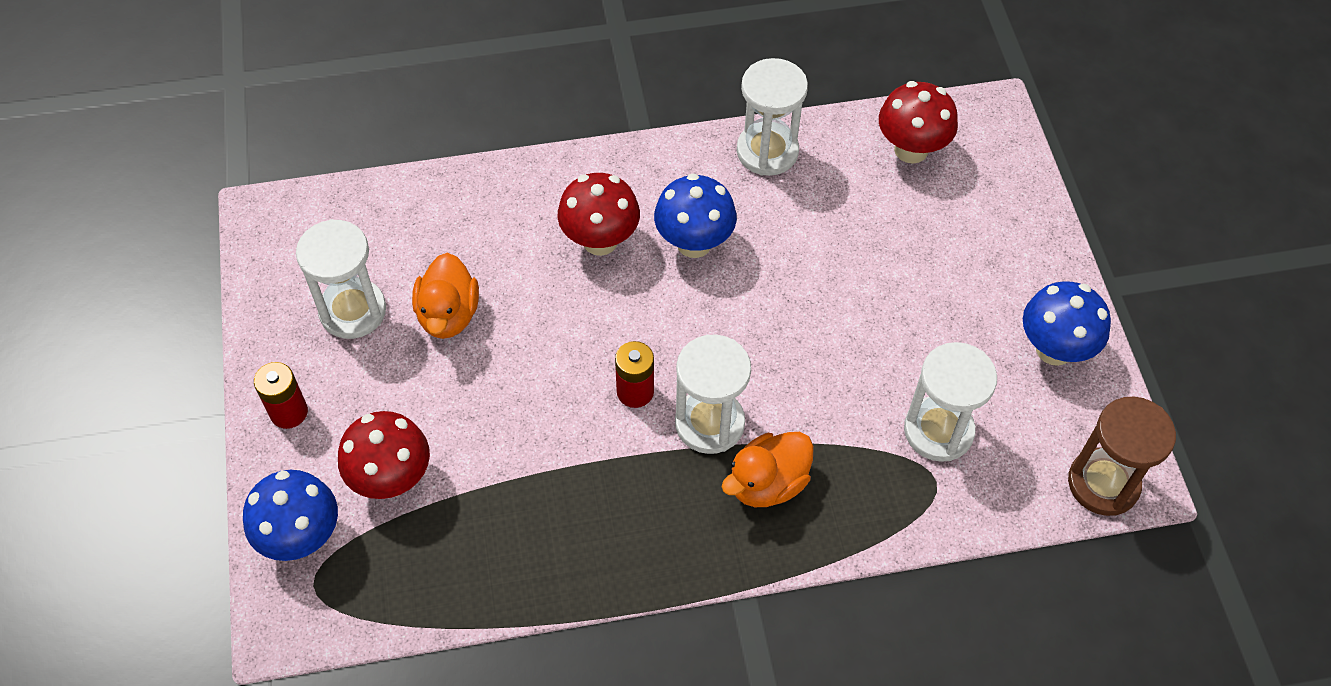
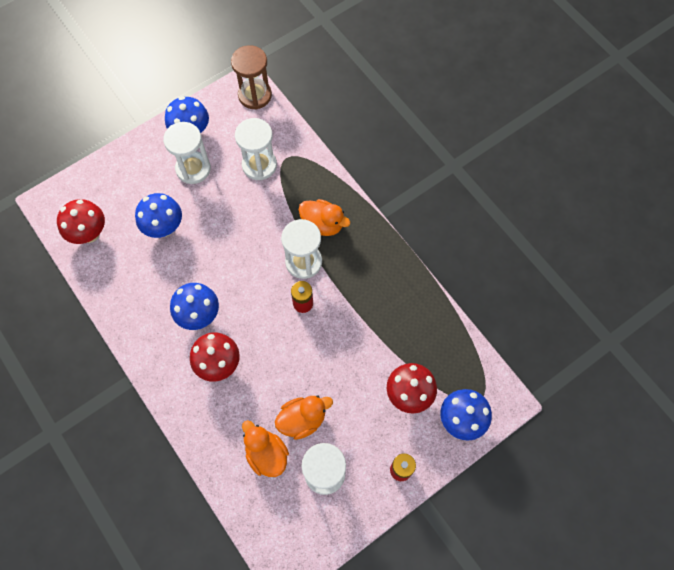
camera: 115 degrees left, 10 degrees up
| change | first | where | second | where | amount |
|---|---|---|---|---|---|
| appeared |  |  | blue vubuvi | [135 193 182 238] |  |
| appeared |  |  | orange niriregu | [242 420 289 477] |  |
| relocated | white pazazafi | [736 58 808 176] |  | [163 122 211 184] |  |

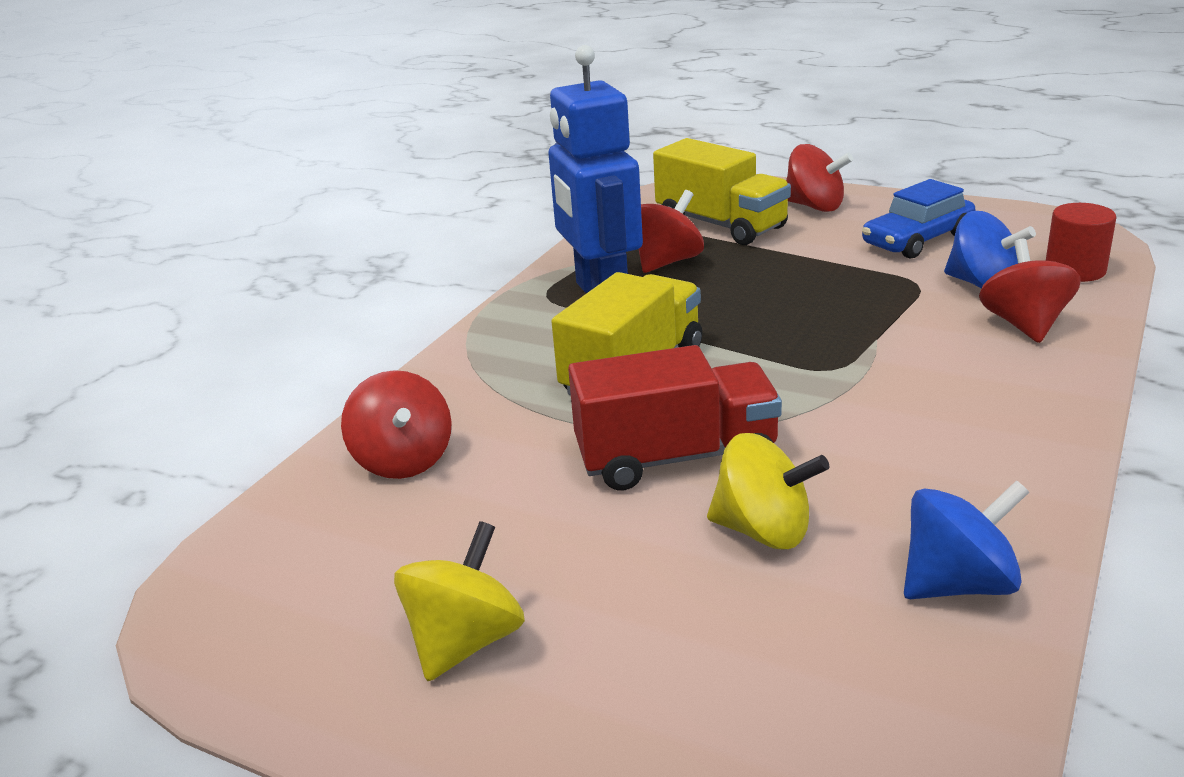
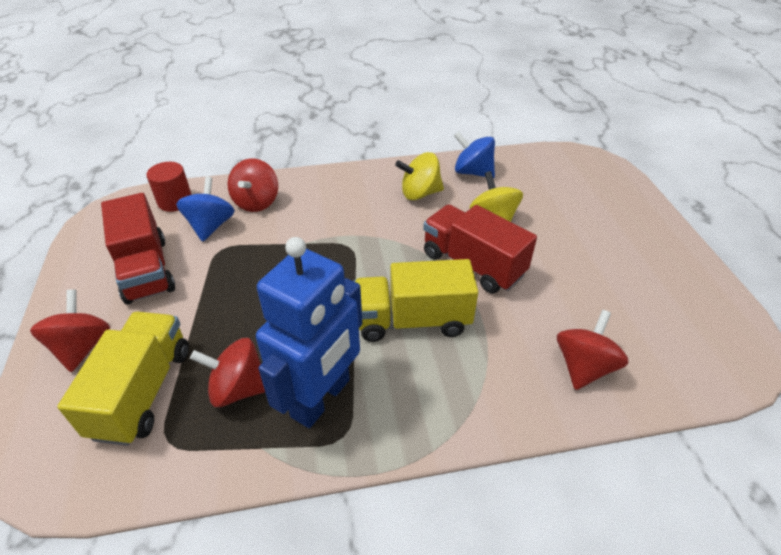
camera: 130 degrees left, 15 degrees up
| change | first | where | second | where | amount |
|---|---|---|---|---|---|
| relocated | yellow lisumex | [394 521 525 681] |  | [395 152 444 200] |  |
| exchanged | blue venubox | [862 179 975 259] | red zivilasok | [101 193 175 304] |  |
| spun | red lisumex | [979 239 1081 343] |  | [228 158 278 212] | 45 degrees counterclockwise |

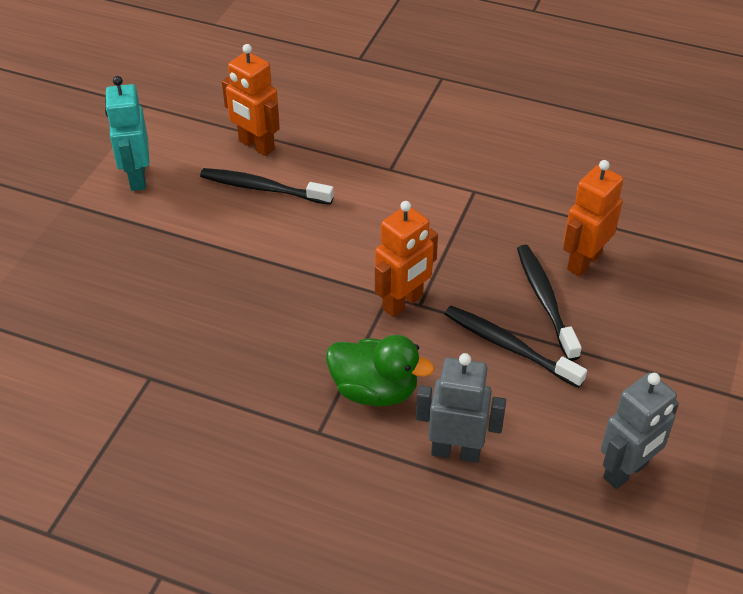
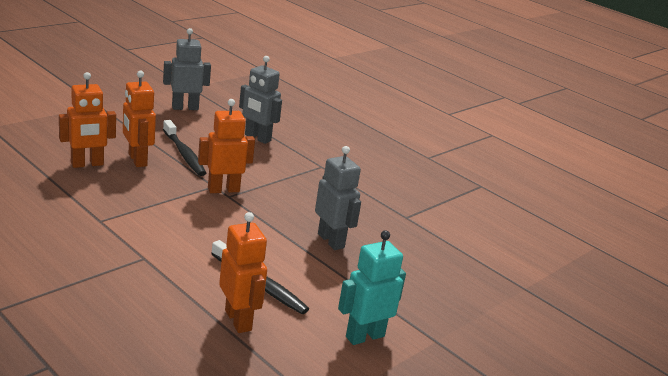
camera: 160 degrees left, 20 degrees down
| change | first | where | second | where | amount |
|---|---|---|---|---|---|
| missing | green niriregu | [326 335 434 406] |  |  |  |
| appeared |  |  | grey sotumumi | [315 146 361 250] |  |
| exchanged | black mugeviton | [517 245 582 361] | orange sotumumi | [123 71 156 167] |  |
| spun | turquoise sotumumi | [105 76 149 191] |  | [338 230 406 345] | 135 degrees counterclockwise |

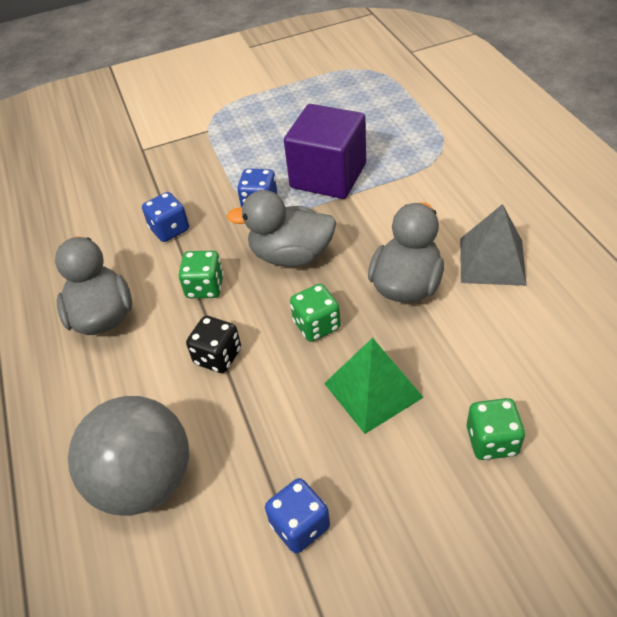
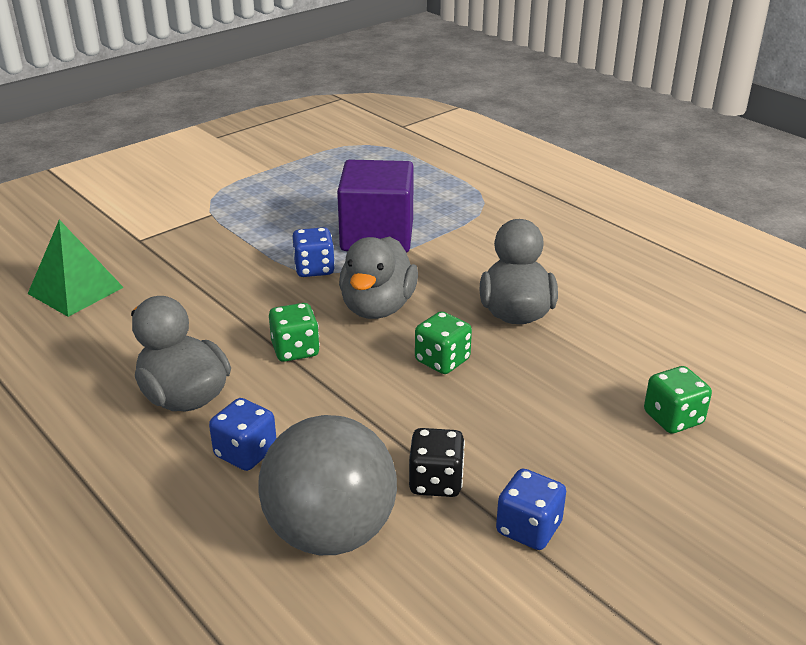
camera: 25 degrees left, 15 degrees down
| change | first | where | second | where | amount |
|---|---|---|---|---|---|
| missing | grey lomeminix | [460 204 527 286] |  |  |  |
| relocated | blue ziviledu | [142 192 189 242] |  | [209 398 277 471] |  |
| relocated | black ziviledu | [186 316 241 373] |  | [409 428 465 497] |  |
| relocated | green lomeminix | [324 338 424 434] |  | [28 220 124 317] |  |
| spun | grey niriregu | [227 190 336 267] |  | [339 236 418 319] | 60 degrees counterclockwise |

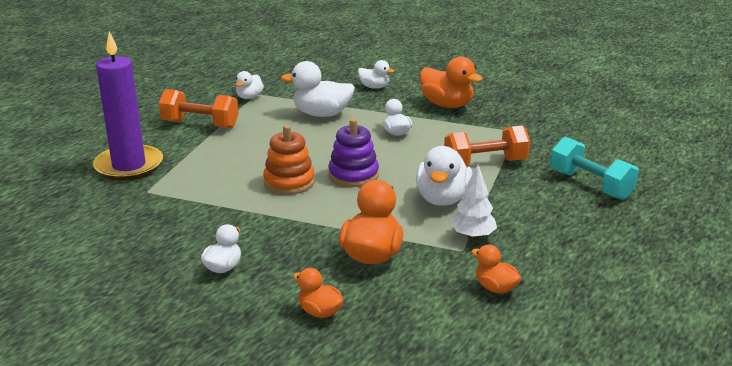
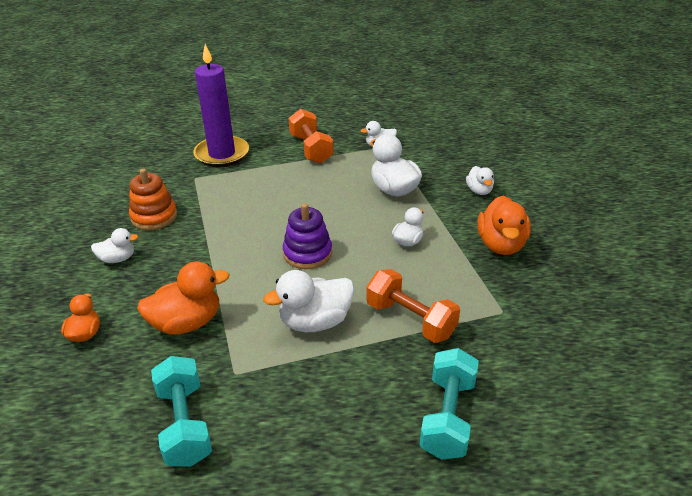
camera: 55 degrees right, 10 degrees up
| change | first | where | second | where | amount |
|---|---|---|---|---|---|
| missing | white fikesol | [450 165 497 240] |  |  |  |
| relocated | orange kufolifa | [263 125 315 195] |  | [129 168 177 230] |  |
| exchanged | orange niriregu | [471 245 521 294] | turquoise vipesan | [151 356 212 467] |  |

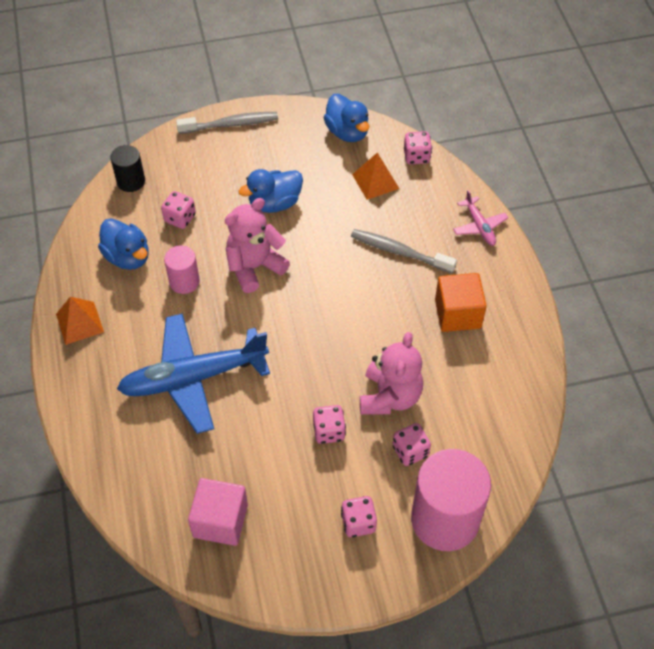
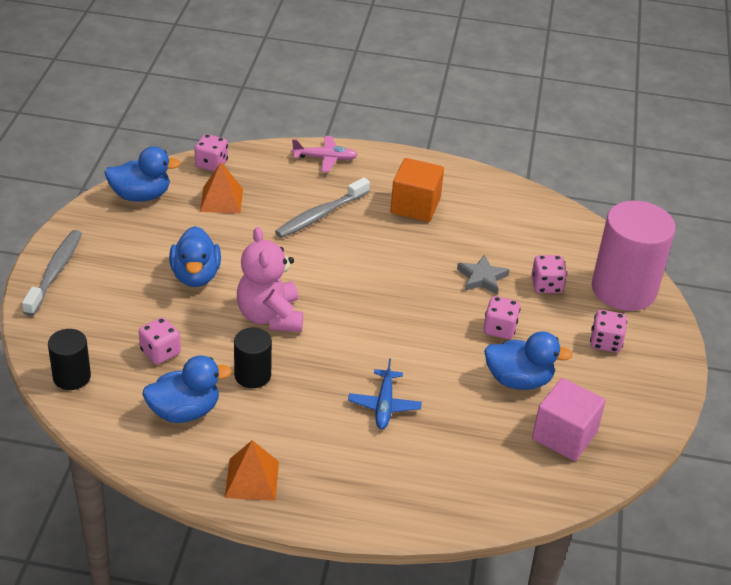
camera: 70 degrees left, 15 degrees down
| change | first | where | second | where | amount |
|---|---|---|---|---|---|
| appeared |  |  | blue niriregu | [484 331 572 390] |  |
| exchanged | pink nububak | [360 332 423 415] | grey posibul | [457 254 510 295] |  |
| colour | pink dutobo | [164 245 200 294] | black dutobo | [234 328 272 388] |  |
| size | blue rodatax | [117 314 270 434] |  | [348 358 422 429] | x0.46 |

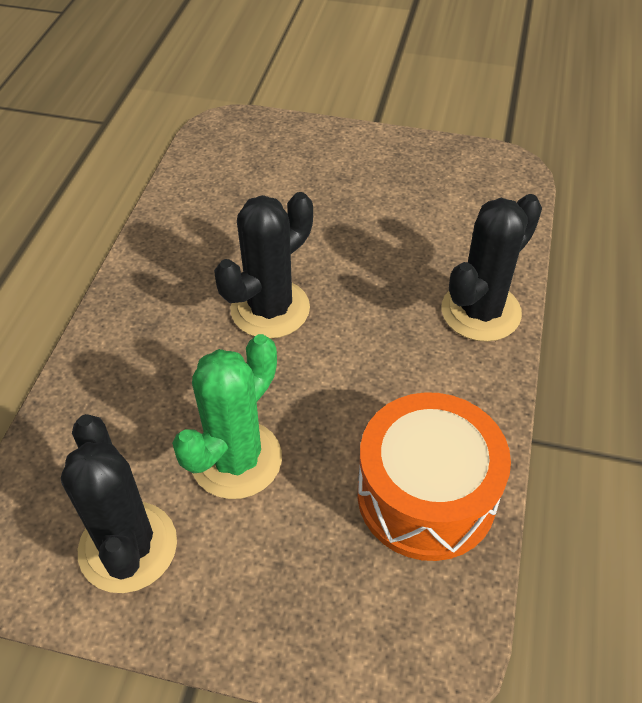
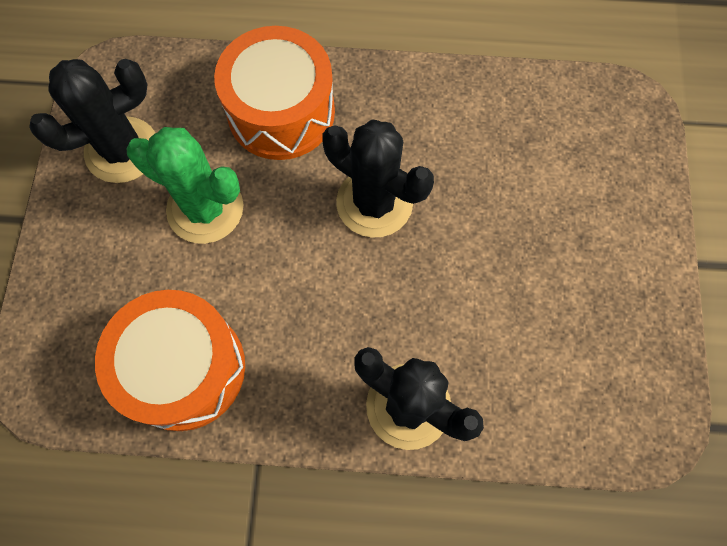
camera: 80 degrees right, 20 degrees up
| change | first | where | second | where | amount |
|---|---|---|---|---|---|
| appeared |  |  | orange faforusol | [214 26 335 160] |  |

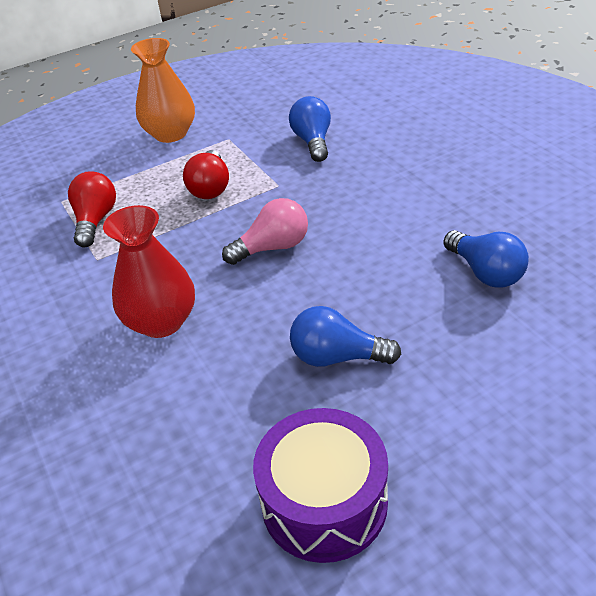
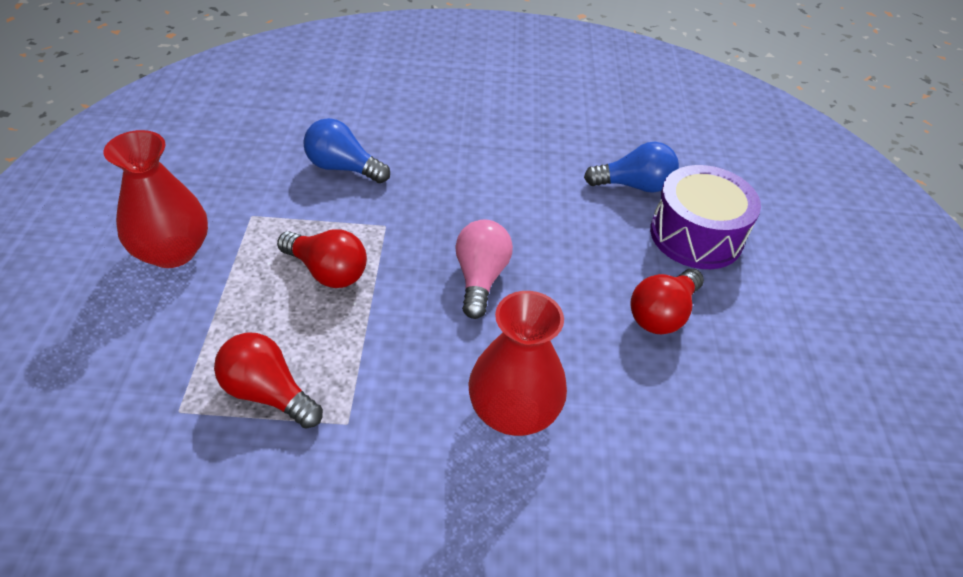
camera: 65 degrees left, 5 degrees up
| change | first | where | second | where | amount |
|---|---|---|---|---|---|
| relocated | purple faforusol | [253 408 388 563] |  | [650 165 761 269] |  |
| colour | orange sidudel | [131 38 195 143] | red sidudel | [103 130 208 268] |  |
| colour | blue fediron | [290 306 401 367] | red fediron | [630 269 704 334] |  |

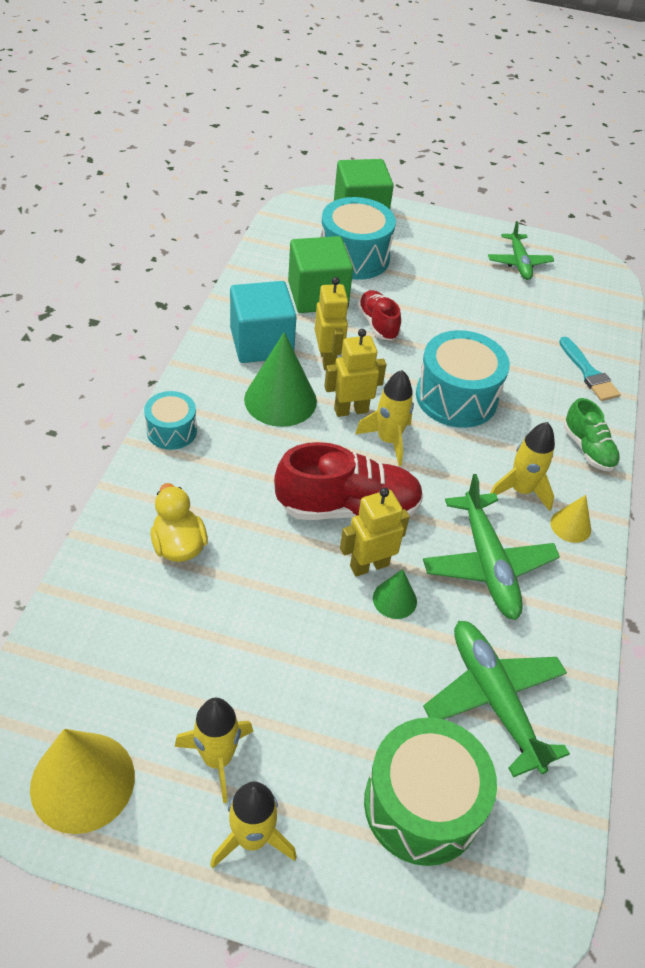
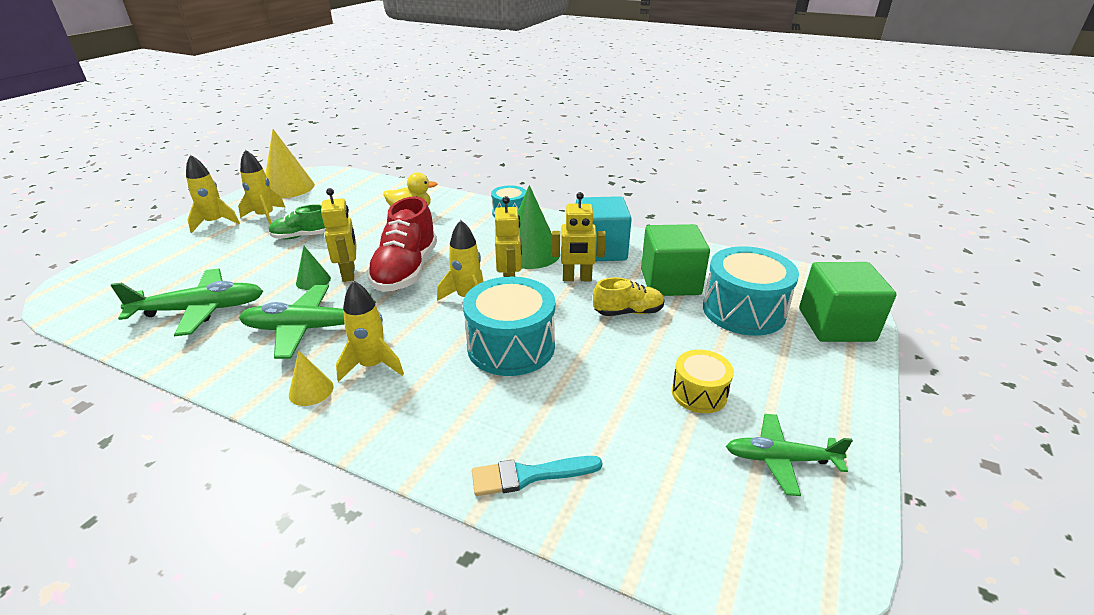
camera: 105 degrees right, 15 degrees down
| change | first | where | second | where | amount |
|---|---|---|---|---|---|
| missing | green faforusol | [364 718 497 866] |  |  |  |
| appeared |  |  | yellow faforusol | [672 350 734 413] |  |
| relocated | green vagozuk | [564 398 620 471] |  | [269 204 325 239] |  |
| colour | red vagozuk | [358 290 401 340] | yellow vagozuk | [593 277 664 316] |  |

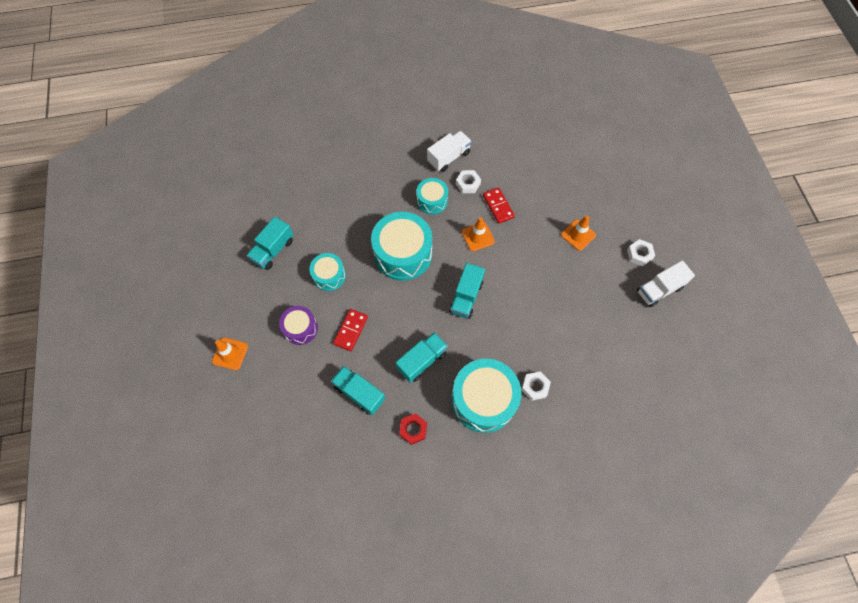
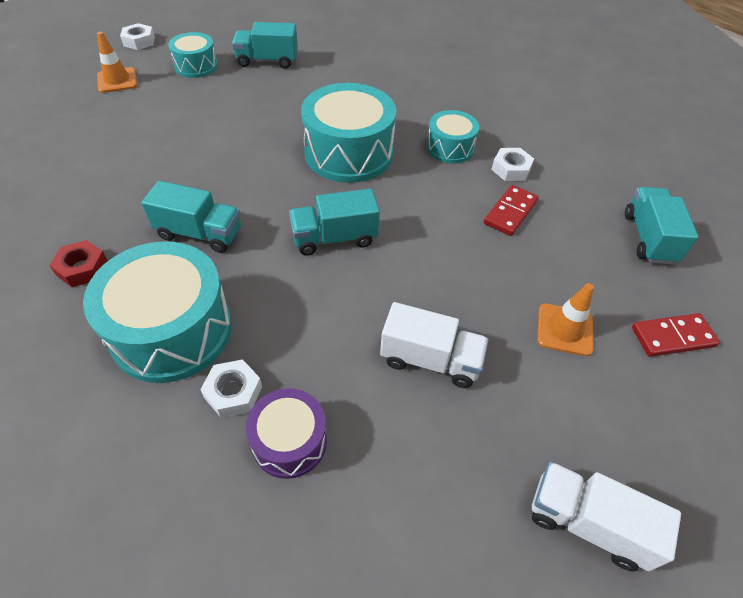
camera: 55 degrees right, 15 degrees down
| change | first | where | second | where | amount |
|---|---|---|---|---|---|
| missing | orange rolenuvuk | [462 217 495 251] |  |  |  |
| relocated | purple faforusol | [279 306 318 345] |  | [246 388 327 479] |  |
| relocated | turquoise faforusol | [309 253 346 291] |  | [168 32 218 78] |  |
| relocated | turquoise zivilasok | [331 366 385 415] |  | [625 187 698 264] |  |
| relocated | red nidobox | [333 309 368 351] |  | [632 313 720 357] |  |
| relocated | white zivilasok | [427 131 472 172] |  | [380 302 489 388] |  |
| relocated | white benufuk | [627 239 655 266] |  | [120 23 155 50] |  |

